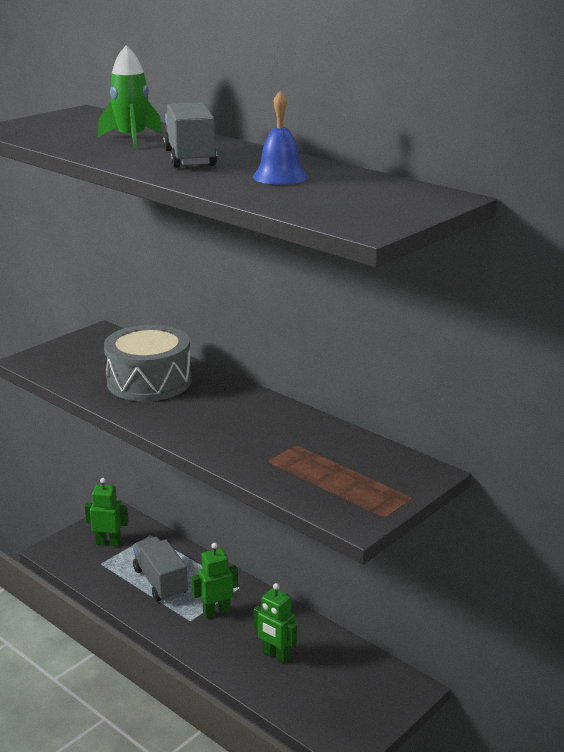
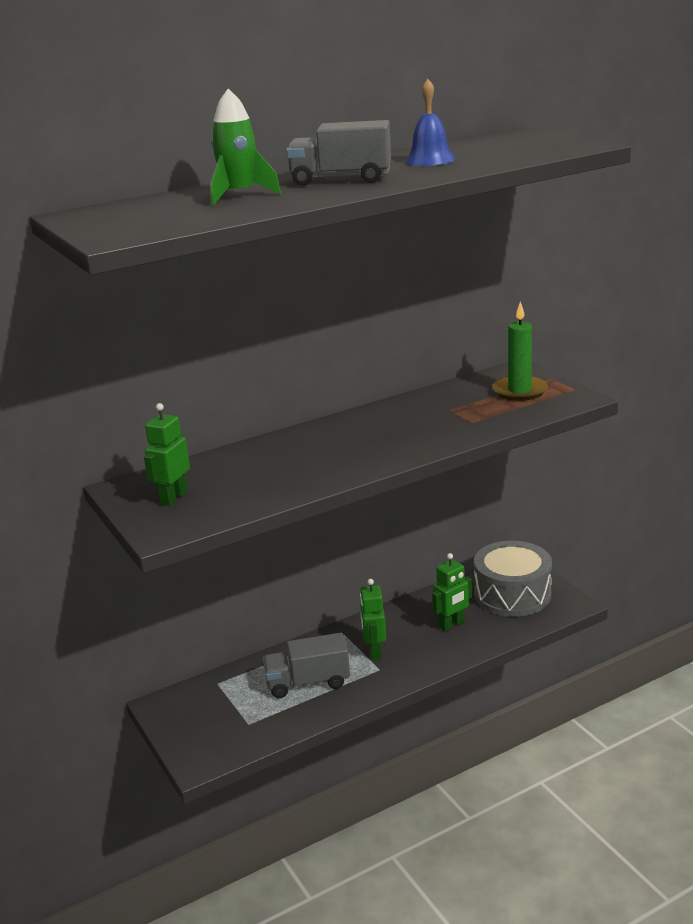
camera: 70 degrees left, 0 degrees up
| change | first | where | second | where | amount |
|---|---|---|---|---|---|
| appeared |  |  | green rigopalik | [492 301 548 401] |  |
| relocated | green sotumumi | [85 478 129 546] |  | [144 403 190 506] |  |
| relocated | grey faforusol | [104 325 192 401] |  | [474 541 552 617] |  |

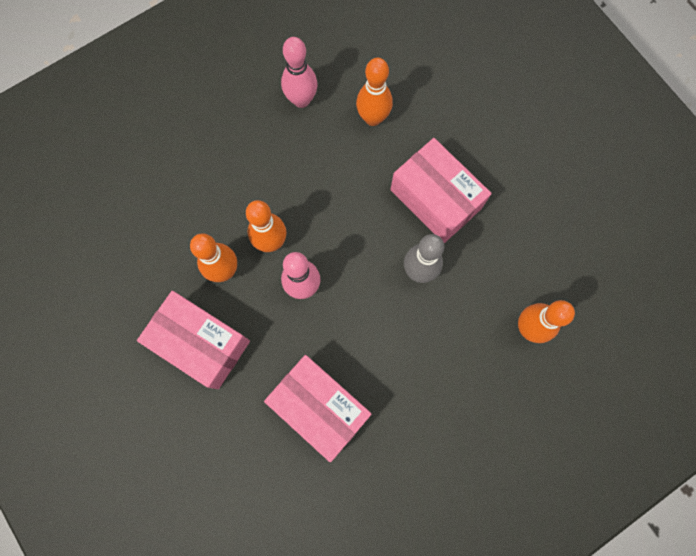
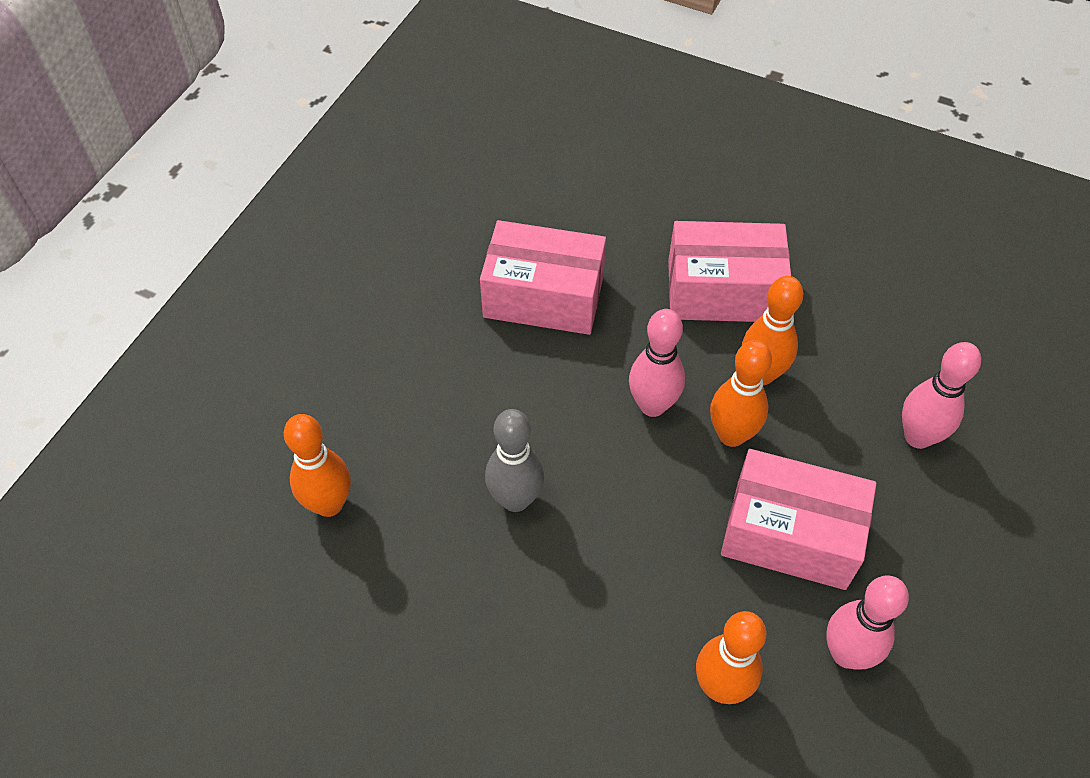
camera: 150 degrees right, 20 degrees down
| change | first | where | second | where | amount |
|---|---|---|---|---|---|
| appeared |  |  | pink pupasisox | [902 342 981 449] |  |
| relocated | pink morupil | [390 138 492 243] |  | [721 449 876 590] |  |

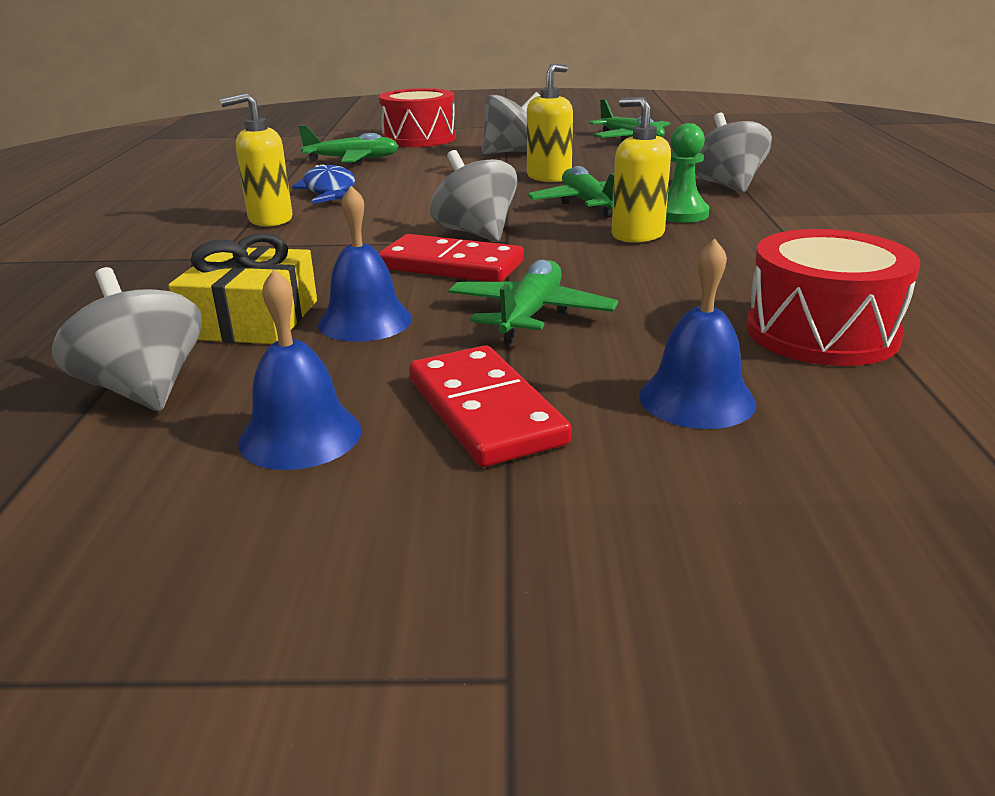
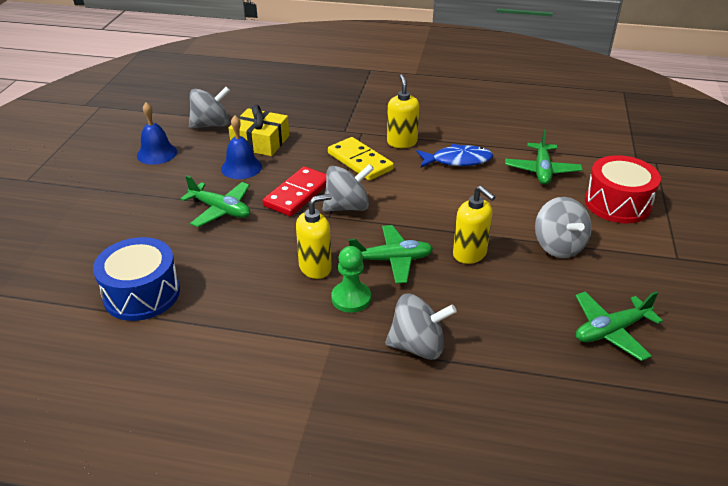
camera: 100 degrees right, 10 degrees up
| change | first | where | second | where | amount |
|---|---|---|---|---|---|
| missing | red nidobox | [409 345 572 467] |  |  |  |
| missing | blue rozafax | [639 239 756 429] |  |  |  |
| appeared |  |  | yellow nidobox | [328 137 394 181] |  |
| colour | red faforusol | [746 229 920 366] | blue faforusol | [93 237 180 321] |  |

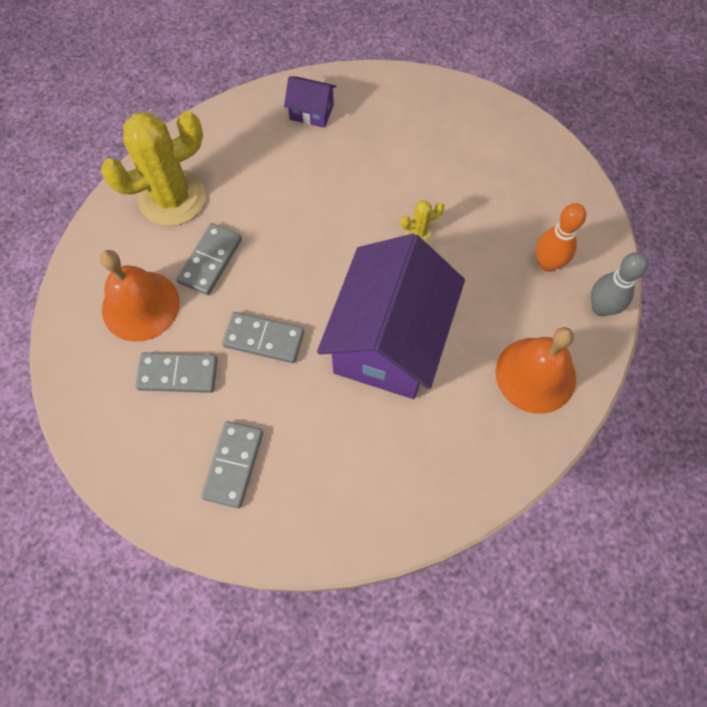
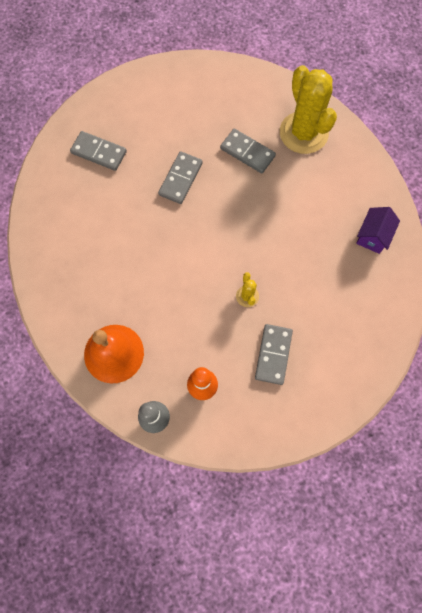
camera: 100 degrees right, 5 degrees up
| change | first | where | second | where | amount |
|---|---|---|---|---|---|
| missing | orange rozafax | [100 250 180 342] |  |  |  |
| missing | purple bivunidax | [317 234 465 399] |  |  |  |
| relocated | grey nidobox | [135 353 218 393] |  | [255 324 293 385] |  |

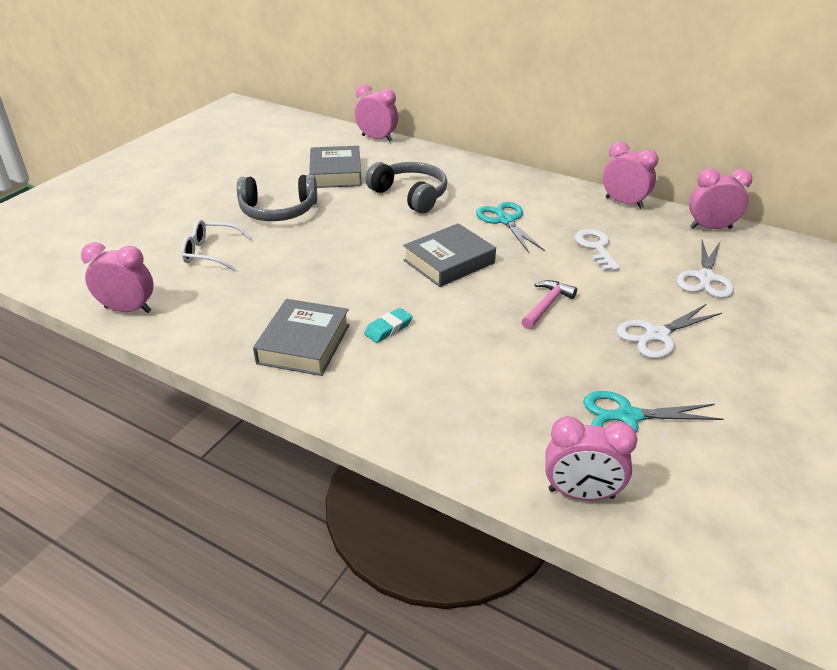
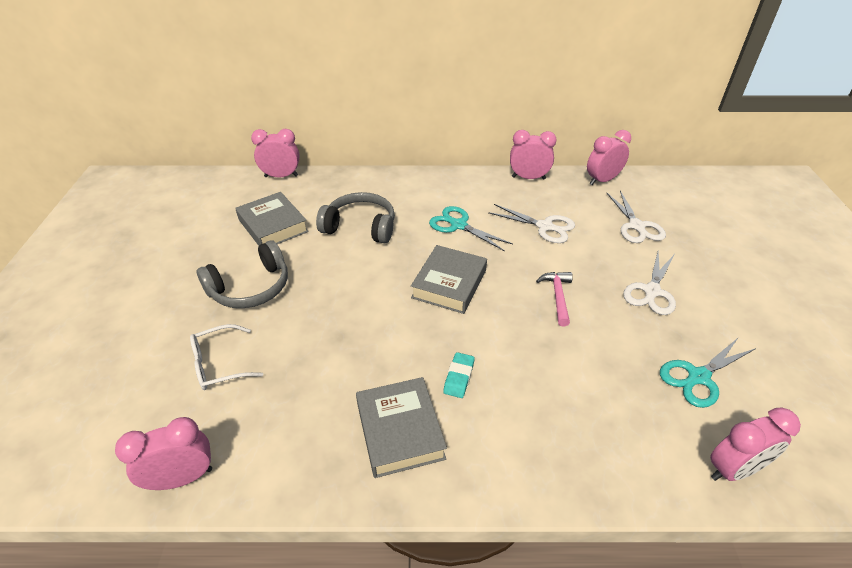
camera: 30 degrees left, 5 degrees up
| change | first | where | second | where | amount |
|---|---|---|---|---|---|
| exchanged | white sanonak | [575 229 620 271] | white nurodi | [488 204 575 243] |  |

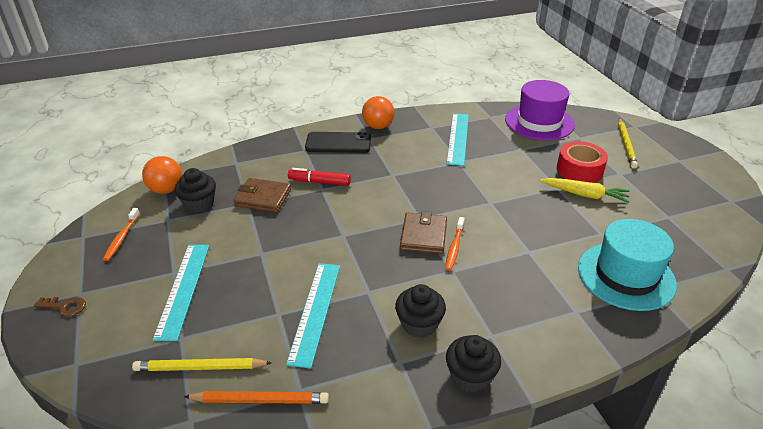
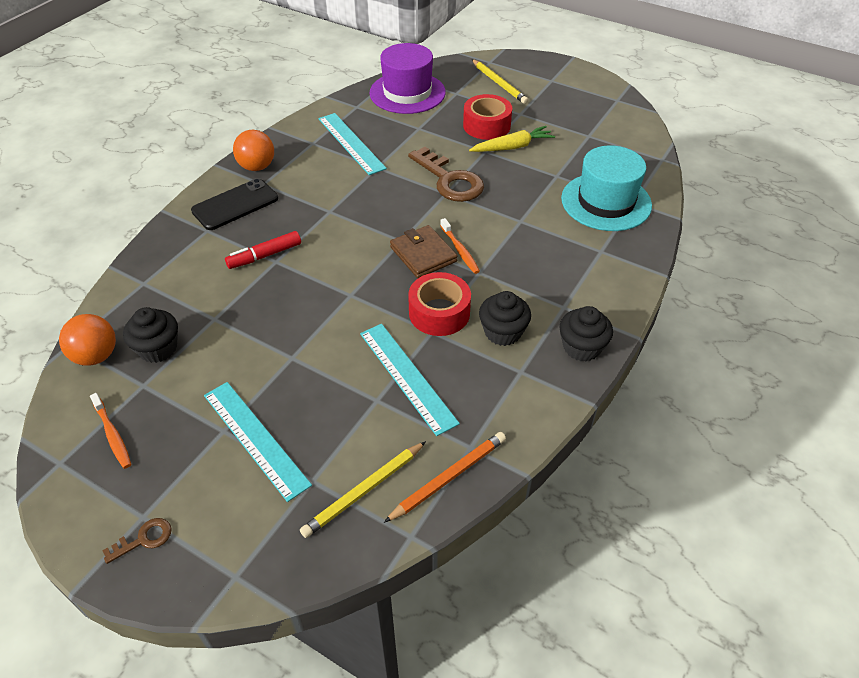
camera: 40 degrees left, 10 degrees up
| change | first | where | second | where | amount |
|---|---|---|---|---|---|
| missing | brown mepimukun | [233 178 291 213] |  |  |  |
| appeared |  |  | brown sanonak | [408 147 484 202] |  |
| appeared |  |  | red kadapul | [408 272 471 336] |  |

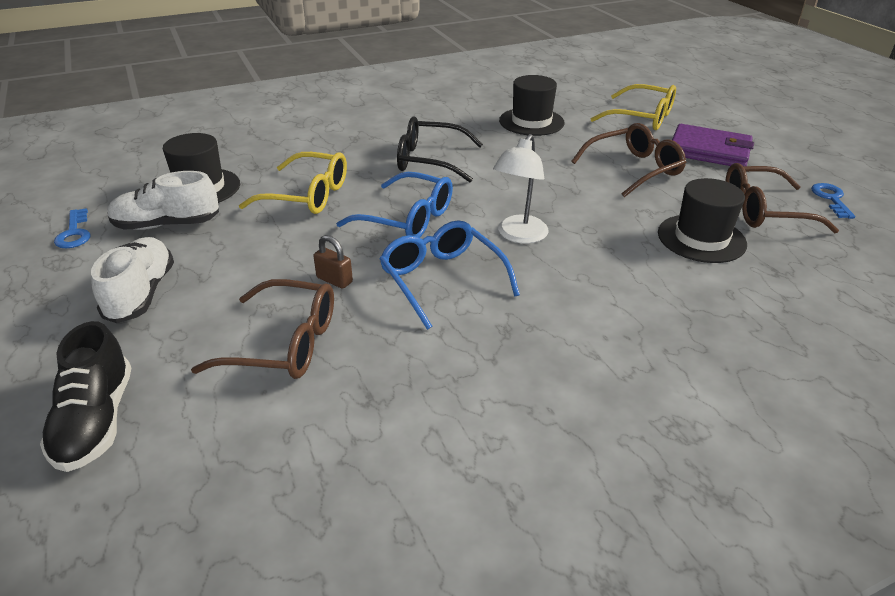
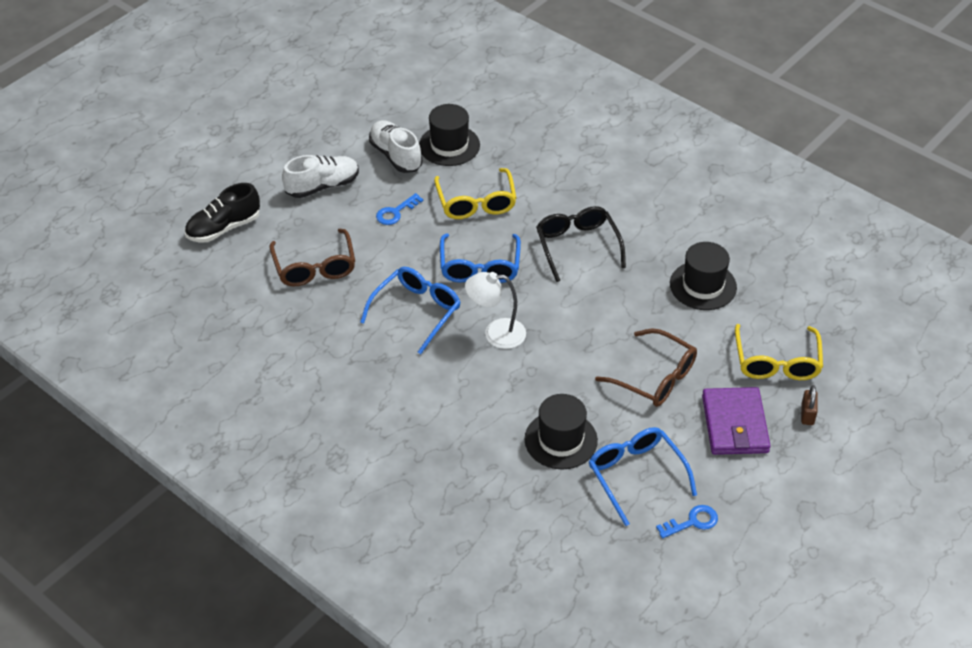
camera: 65 degrees right, 10 degrees up
| change | first | where | second | where | amount |
|---|---|---|---|---|---|
| relocated | blue sanonak | [54 208 90 248] |  | [376 193 423 225] |  |
| relocated | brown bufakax | [314 235 353 289] |  | [801 385 818 425] |  |
| colour | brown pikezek | [726 163 839 233] | blue pikezek | [589 427 697 526] |  |

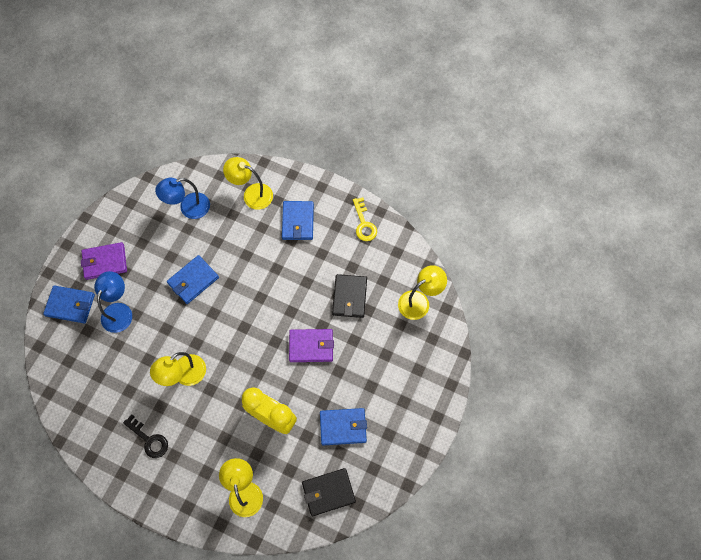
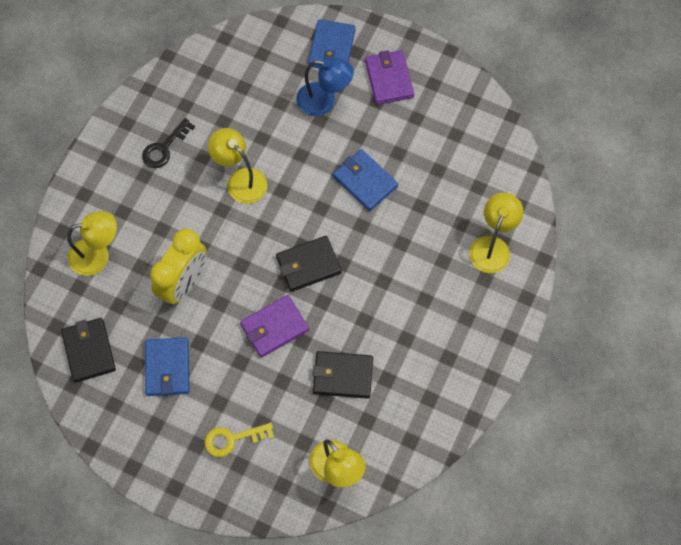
camera: 90 degrees right, 0 degrees up
| change | first | where | second | where | amount |
|---|---|---|---|---|---|
| missing | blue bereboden | [155 178 210 219] |  |  |  |
| missing | blue mepimukun | [282 201 314 240] |  |  |  |
| appeared |  |  | black mepimukun | [276 236 342 292] |  |
| relocated | yellow sanonak | [353 197 377 241] |  | [205 423 274 457] |  |
| spun | purple mepimukun | [289 329 334 362] |  | [240 295 309 358] | 60 degrees clockwise |

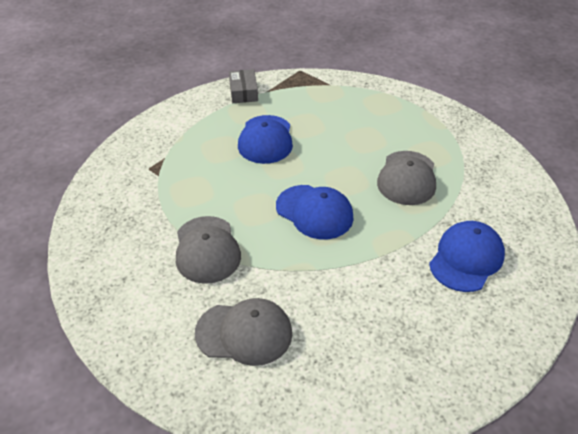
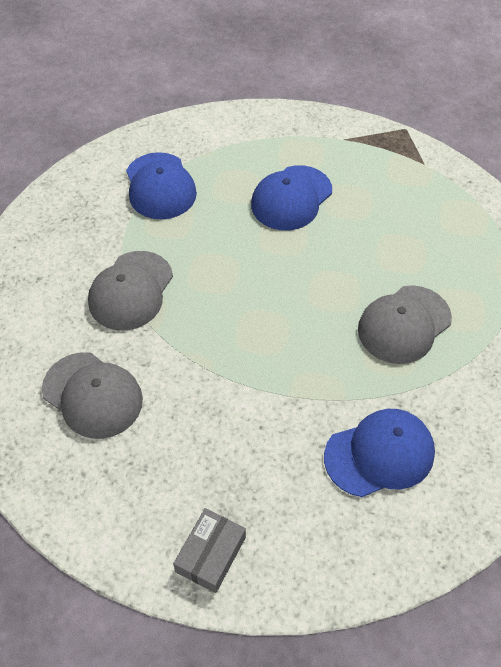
camera: 35 degrees right, 10 degrees up
| change | first | where | second | where | amount |
|---|---|---|---|---|---|
| relocated | grey morupil | [229 69 258 103] |  | [173 508 246 593] |  |
| relocated | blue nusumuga | [276 185 354 239] |  | [126 152 197 219] |  |

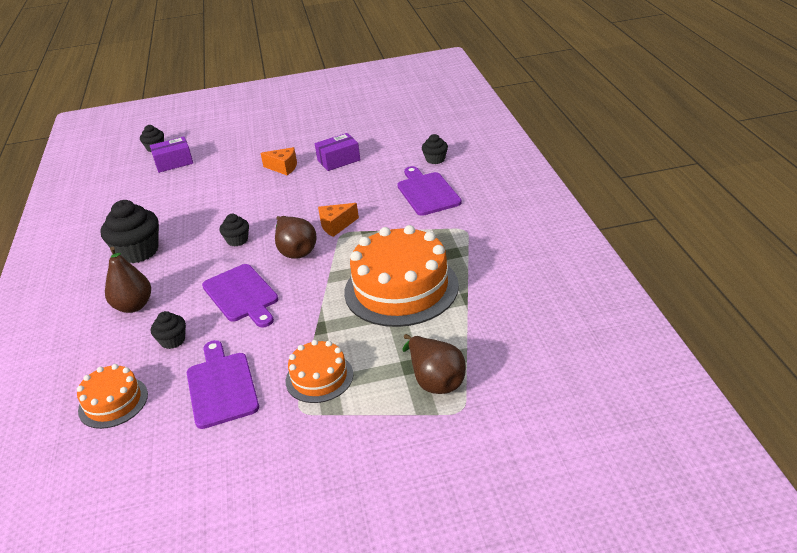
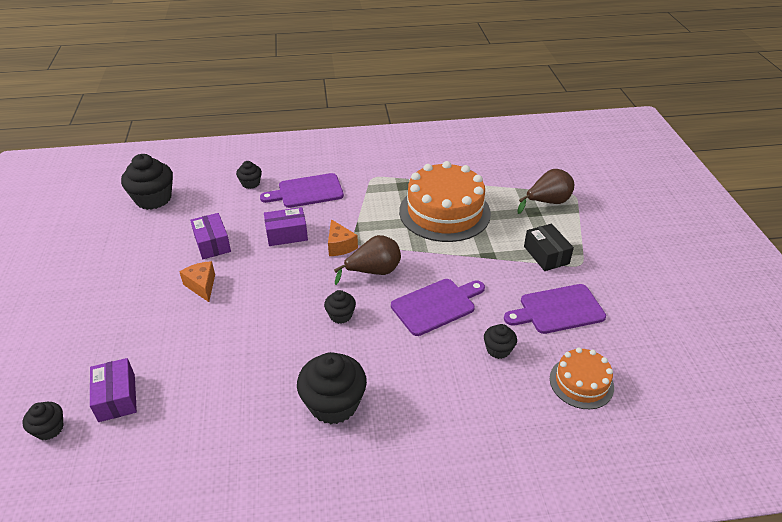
camera: 90 degrees left, 5 degrees up
| change | first | where | second | where | amount |
|---|---|---|---|---|---|
| missing | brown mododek | [105 247 151 313] |  |  |  |
| appeared |  |  | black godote | [121 154 173 210] |  |
| appeared |  |  | purple morupil | [264 207 308 246] |  |
| exchanged | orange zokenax | [286 340 353 403] | black morupil | [524 224 574 271] |  |
| spun | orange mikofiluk | [260 147 297 175] |  | [179 261 215 302] | 45 degrees counterclockwise |

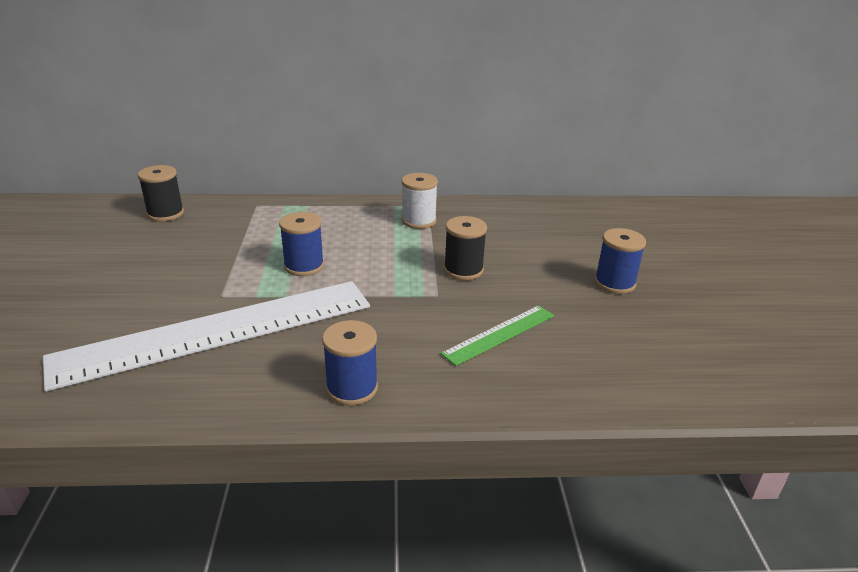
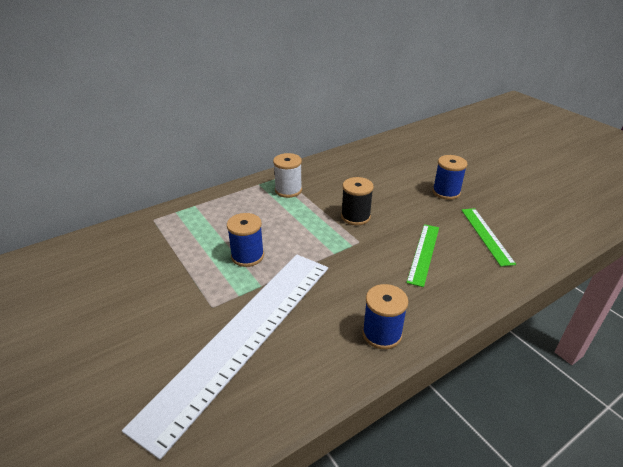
camera: 30 degrees left, 5 degrees up
| change | first | where | second | where | amount |
|---|---|---|---|---|---|
| missing | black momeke | [138 165 184 221] |  |  |  |
| appeared |  |  | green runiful | [461 208 516 267] |  |

